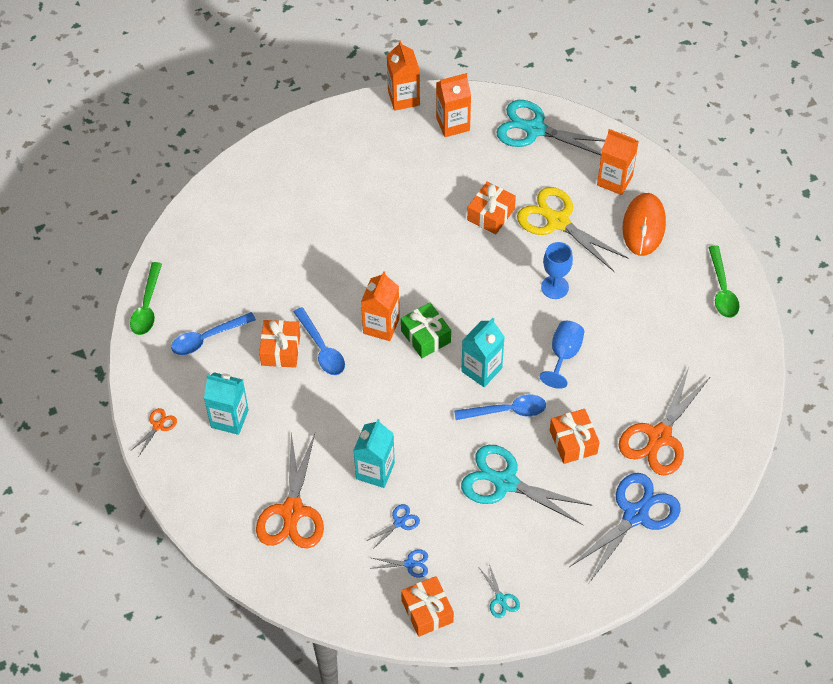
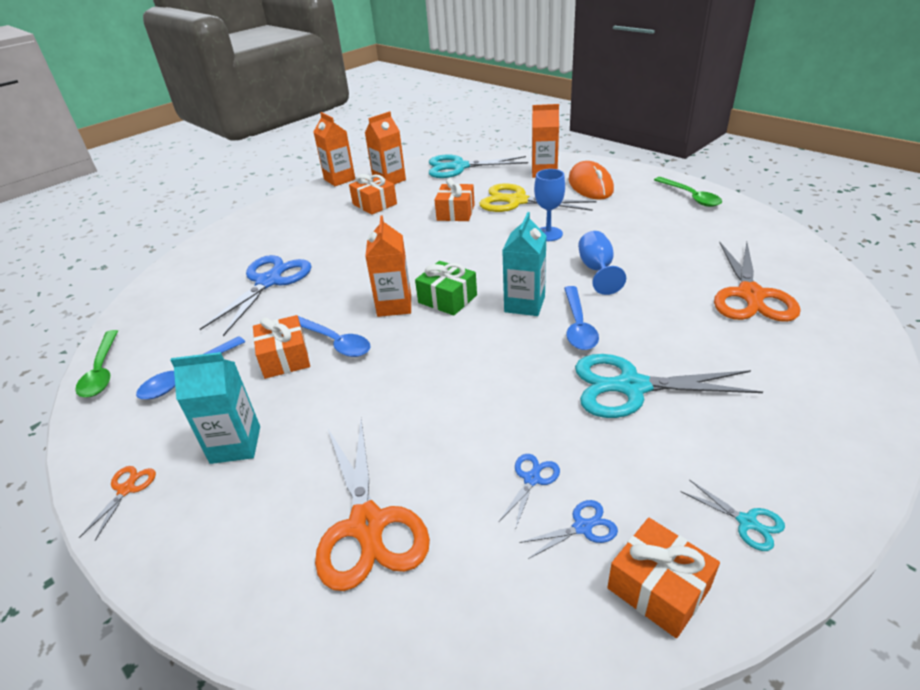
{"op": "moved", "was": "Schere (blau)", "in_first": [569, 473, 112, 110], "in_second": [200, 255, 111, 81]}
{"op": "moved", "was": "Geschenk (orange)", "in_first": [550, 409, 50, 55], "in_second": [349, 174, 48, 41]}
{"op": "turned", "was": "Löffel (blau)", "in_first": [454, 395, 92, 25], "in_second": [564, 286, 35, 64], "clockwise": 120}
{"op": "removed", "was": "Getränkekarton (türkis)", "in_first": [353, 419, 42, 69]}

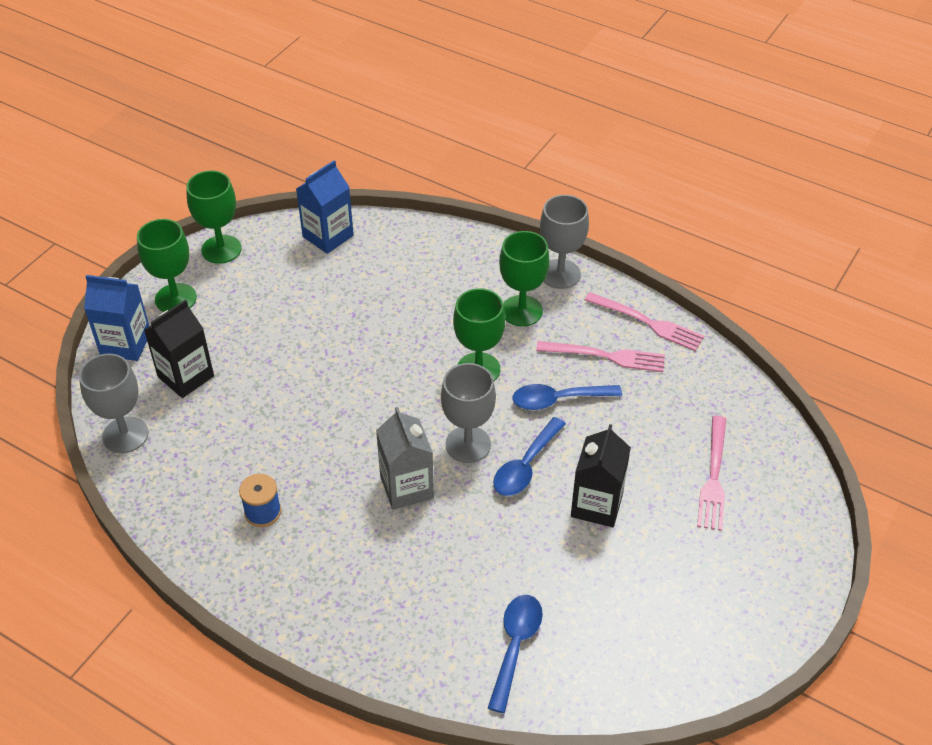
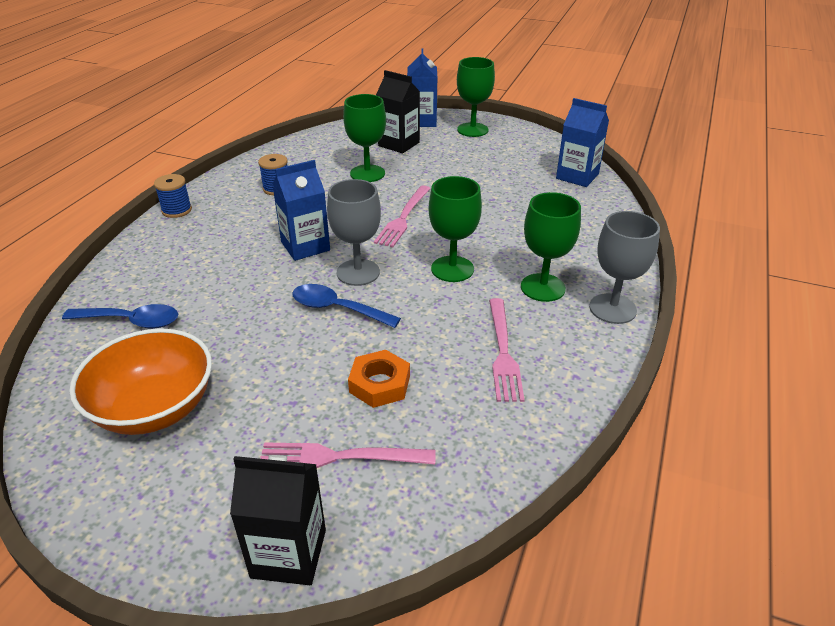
{"op": "added", "now": "Schüssel (orange)", "in_second": [69, 328, 143, 107]}
{"op": "added", "now": "Garnrolle (blau)", "in_second": [154, 174, 38, 44]}
{"op": "moved", "was": "Getränkekarton (schwarz)", "in_first": [571, 424, 60, 103], "in_second": [230, 455, 96, 130]}
{"op": "recoloured", "was": "Getränkekarton (grau)", "now": "Getränkekarton (blau)", "in_first": [376, 407, 58, 103], "in_second": [272, 160, 58, 101]}
{"op": "moved", "was": "Kelch (grün)", "in_first": [186, 170, 56, 94], "in_second": [343, 94, 43, 88]}
{"op": "added", "now": "Sechskantmutter (orange)", "in_second": [348, 350, 62, 58]}
{"op": "moved", "was": "Gabel (rosa)", "in_first": [585, 292, 119, 59], "in_second": [374, 185, 57, 62]}
{"op": "removed", "was": "Kelch (grau)", "in_first": [79, 354, 69, 99]}
{"op": "removed", "was": "Löffel (blau)", "in_first": [512, 384, 110, 26]}

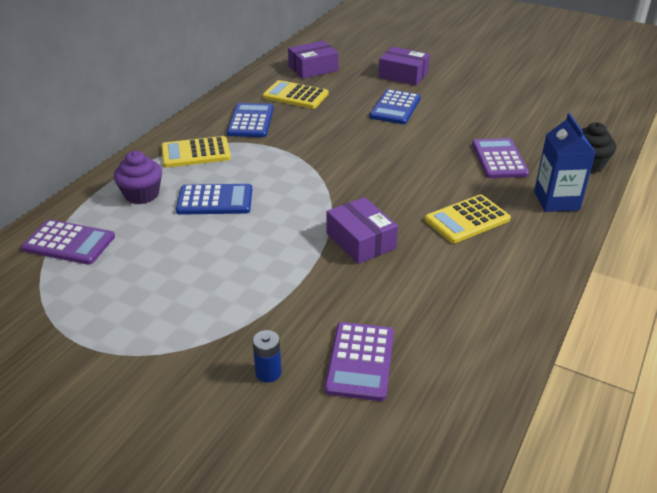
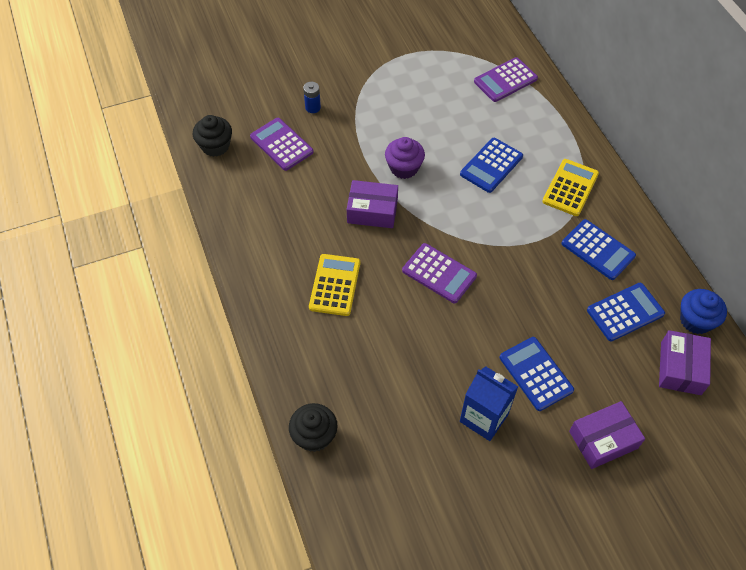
{"op": "added", "now": "Muffin (schwarz)", "in_second": [193, 115, 39, 42]}
{"op": "moved", "was": "Muffin (lila)", "in_first": [114, 151, 48, 53], "in_second": [385, 137, 40, 42]}
{"op": "moved", "was": "Taschenrechner (lila)", "in_first": [472, 138, 57, 40], "in_second": [402, 243, 75, 60]}
{"op": "moved", "was": "Getränkekarton (blau)", "in_first": [534, 113, 62, 99], "in_second": [460, 366, 58, 75]}
{"op": "recoloured", "was": "Taschenrechner (gelb)", "now": "Taschenrechner (blau)", "in_first": [263, 80, 65, 29], "in_second": [587, 283, 78, 58]}
{"op": "added", "now": "Muffin (blau)", "in_second": [680, 289, 47, 45]}

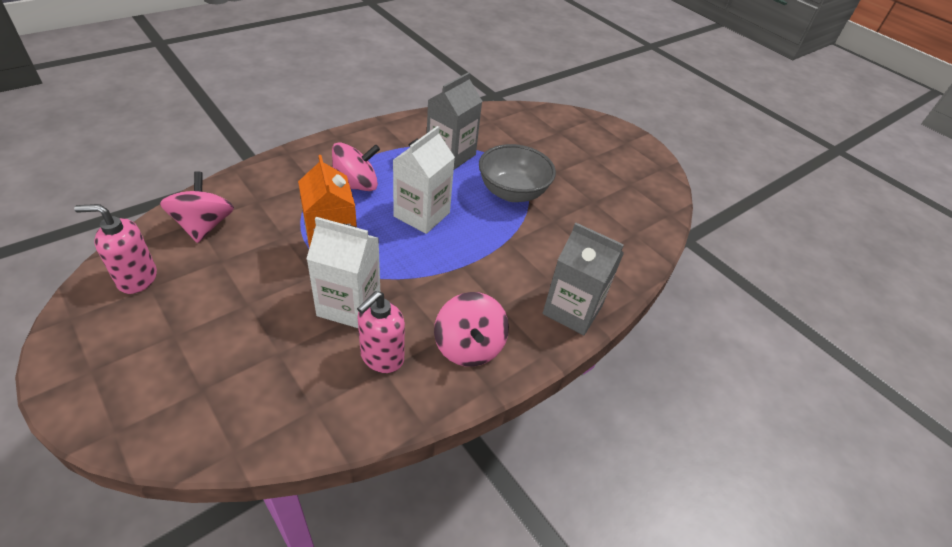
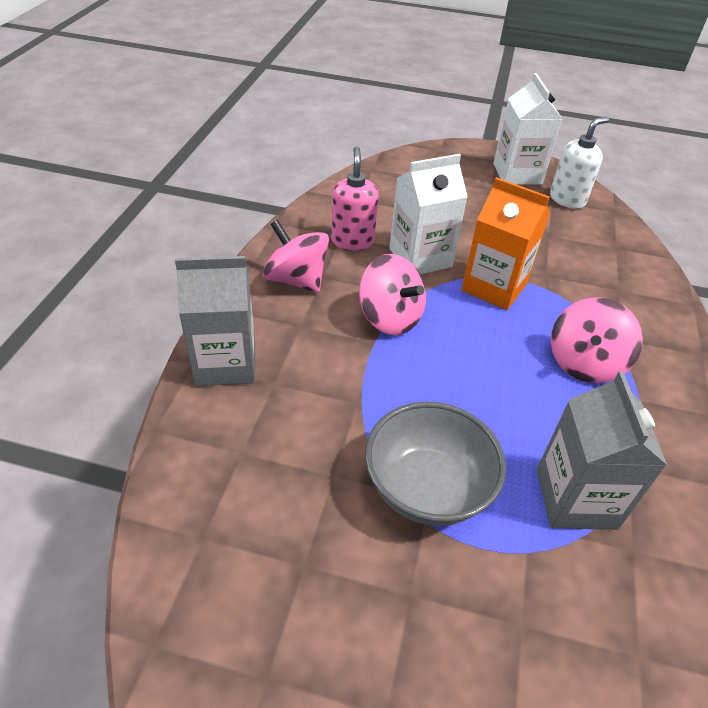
{"op": "moved", "was": "Kreisel (rosa)", "in_first": [160, 171, 74, 72], "in_second": [359, 254, 67, 81]}
{"op": "moved", "was": "Getränkekarton (weiß)", "in_first": [393, 126, 62, 108], "in_second": [493, 73, 69, 112]}
{"op": "recoloured", "was": "Seifenspender (rosa)", "now": "Seifenspender (weiß)", "in_first": [74, 204, 83, 90], "in_second": [550, 117, 59, 92]}

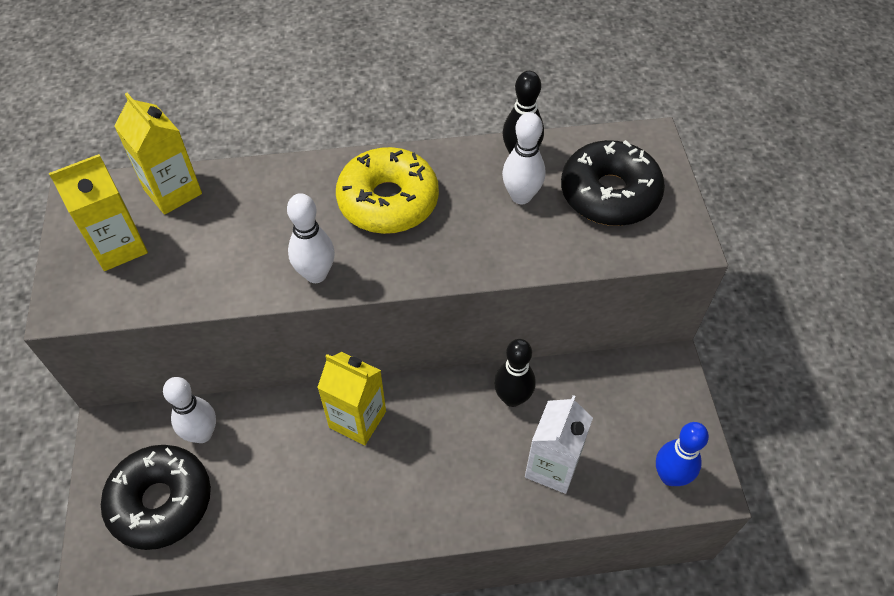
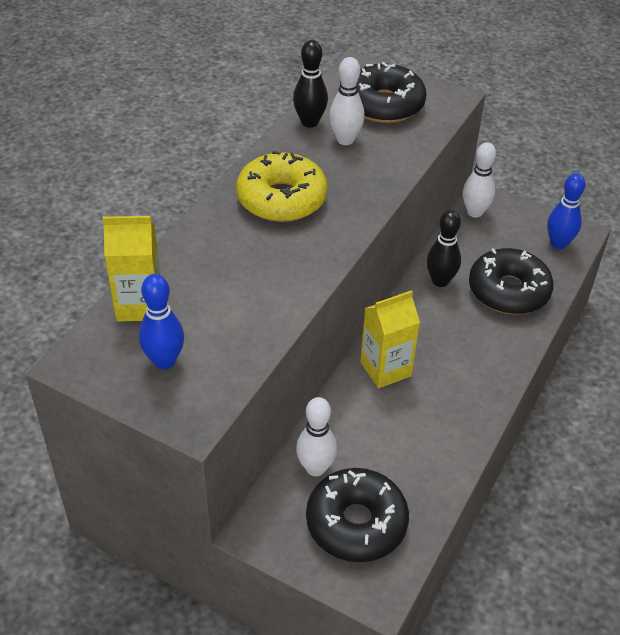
{"op": "replaced", "was": "Getränkekarton (gelb)", "now": "Bowlingkegel (blau)", "in_first": [49, 154, 99, 117], "in_second": [139, 274, 45, 95]}
{"op": "moved", "was": "Bowlingkegel (weiß)", "in_first": [287, 193, 48, 90], "in_second": [463, 142, 33, 76]}
{"op": "replaced", "was": "Getränkekarton (weiß)", "now": "Donut (schwarz)", "in_first": [525, 395, 68, 99], "in_second": [469, 248, 85, 66]}

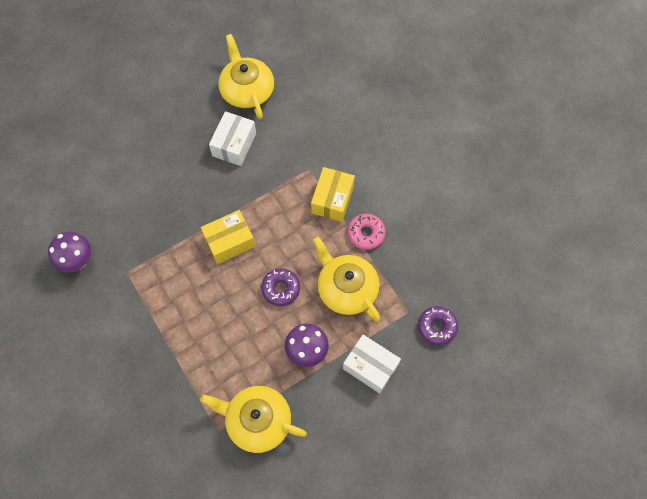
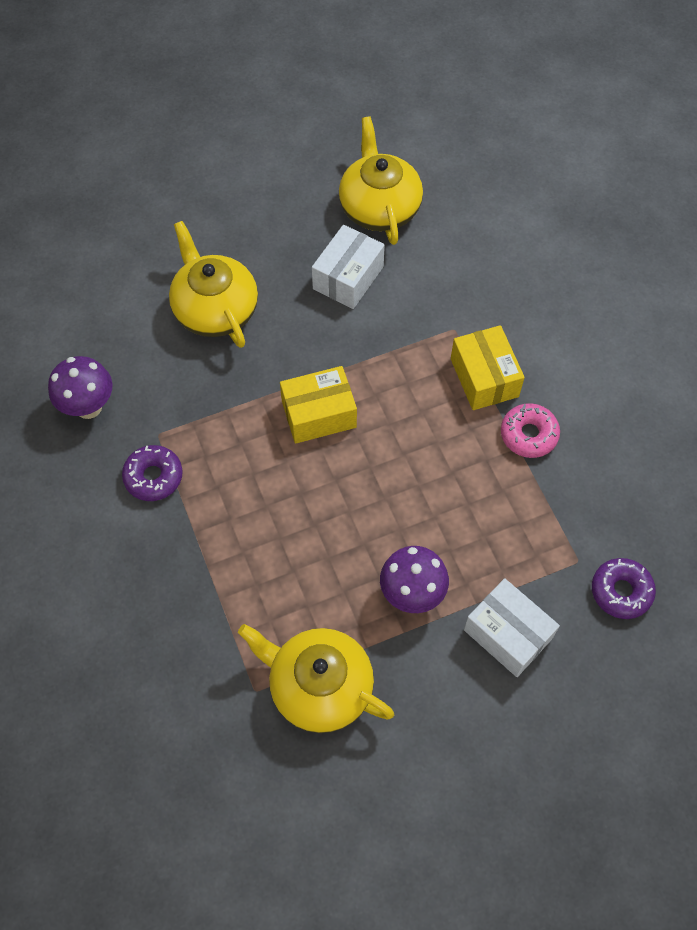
{"op": "moved", "was": "Donut (lila)", "in_first": [261, 268, 39, 38], "in_second": [122, 445, 61, 56]}
{"op": "moved", "was": "Teekanne (gelb)", "in_first": [313, 237, 67, 84], "in_second": [169, 221, 89, 127]}
{"op": "turned", "was": "Schachtel (gelb)", "in_first": [311, 167, 44, 55], "in_second": [451, 325, 74, 85], "clockwise": -45}

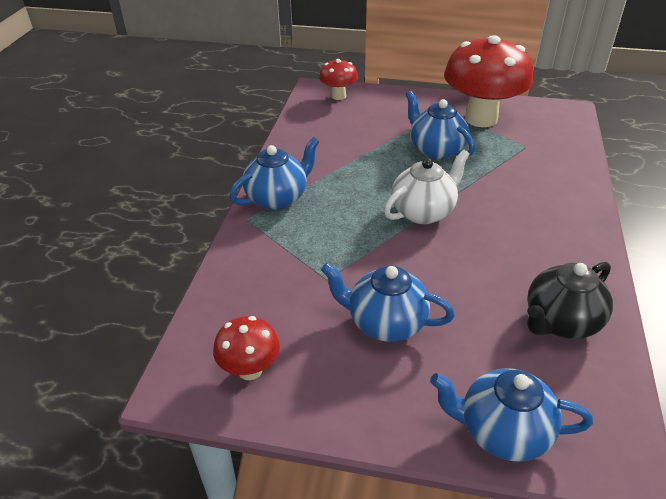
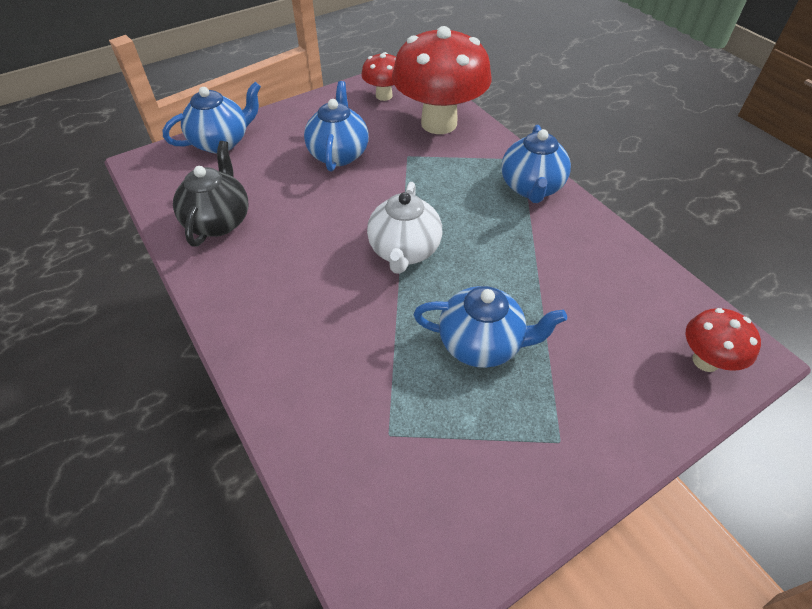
{"op": "turned", "was": "Teekanne (blau)", "in_first": [321, 263, 134, 79], "in_second": [304, 81, 65, 91], "clockwise": -60}
{"op": "moved", "was": "Pilz (rot)", "in_first": [444, 35, 89, 92], "in_second": [392, 26, 100, 108]}

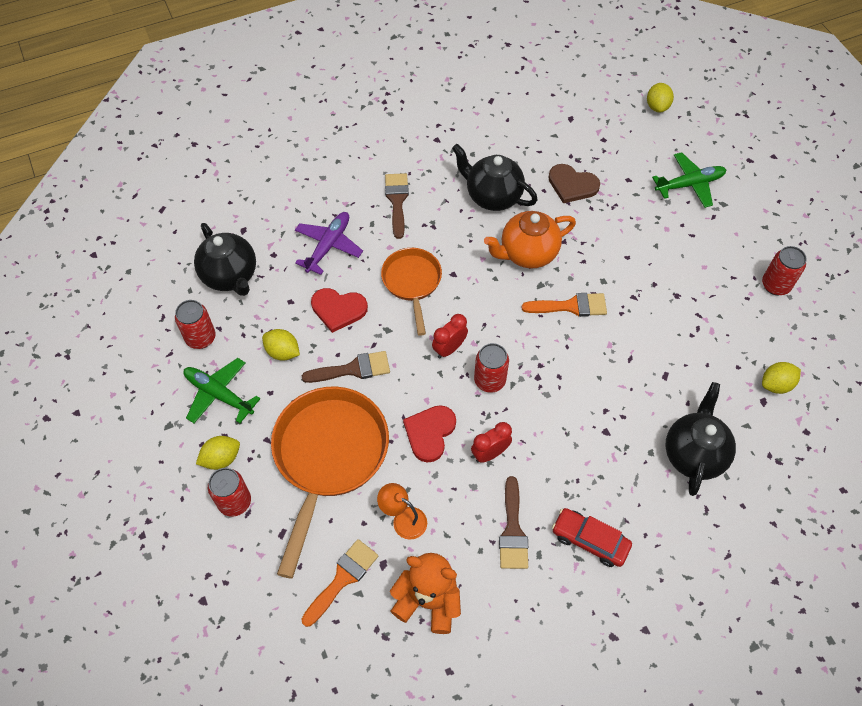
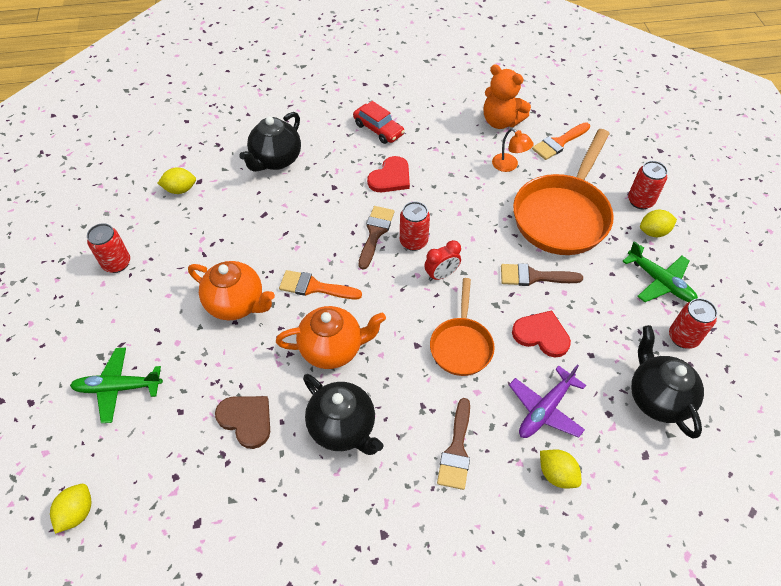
{"op": "added", "now": "Teekanne (orange)", "in_second": [188, 261, 87, 59]}
{"op": "moved", "was": "Pinsel (braun)", "in_first": [499, 476, 29, 93], "in_second": [359, 206, 35, 64]}
{"op": "moved", "was": "Herz (rot)", "in_first": [403, 405, 53, 58], "in_second": [367, 156, 43, 36]}
{"op": "moved", "was": "Zitrone (gelb)", "in_first": [262, 329, 38, 31], "in_second": [540, 449, 42, 39]}
{"op": "removed", "was": "Wecker (rot)", "in_first": [471, 422, 41, 41]}

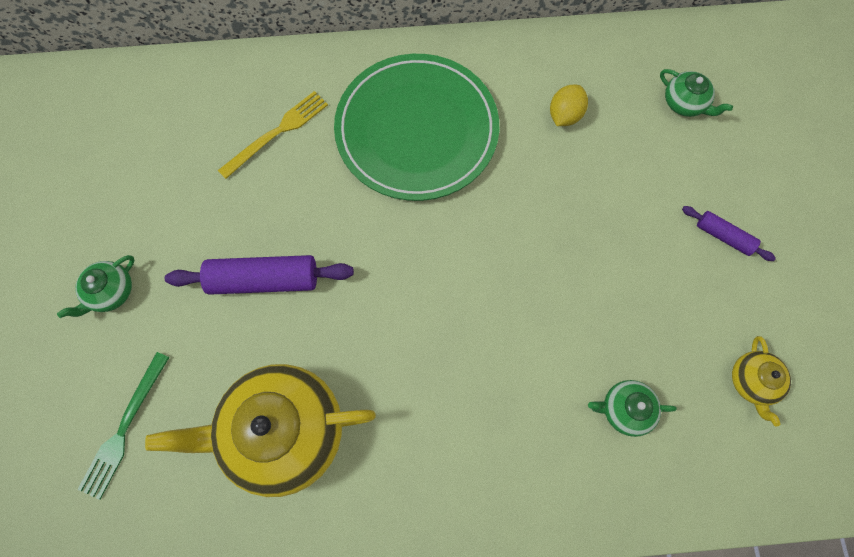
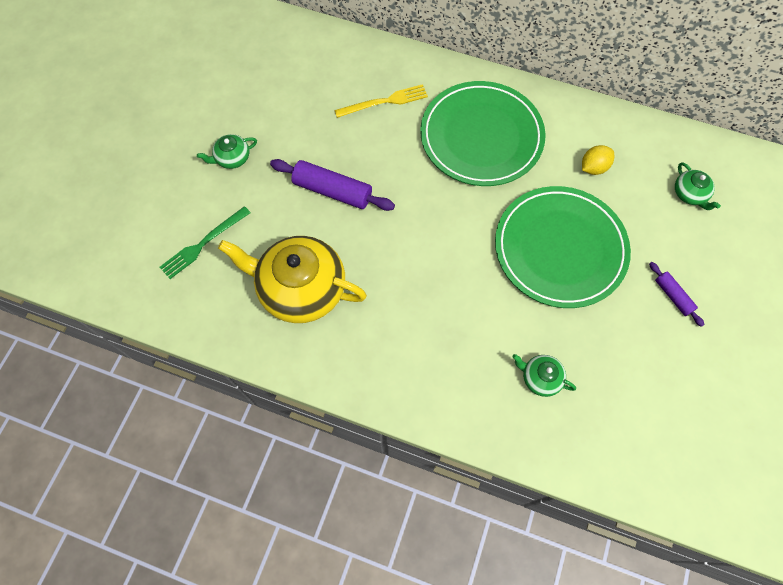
{"op": "added", "now": "Teller (grün)", "in_second": [495, 186, 136, 122]}
{"op": "removed", "was": "Teekanne (gelb)", "in_first": [732, 336, 59, 91]}

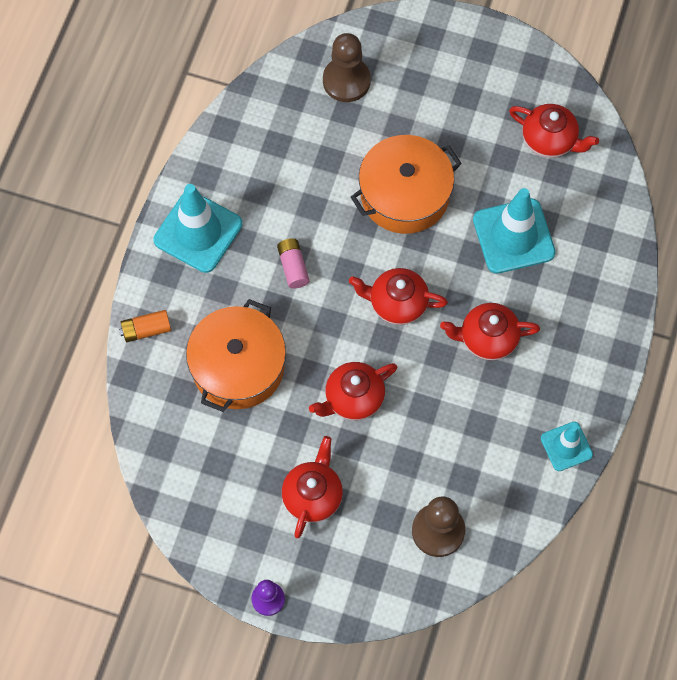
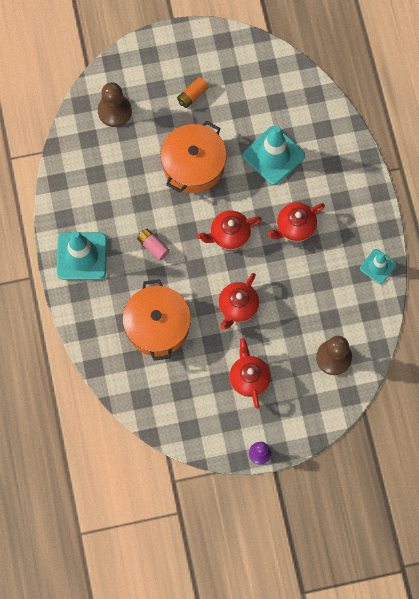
{"op": "moved", "was": "Batterie (orange)", "in_first": [119, 310, 52, 32], "in_second": [177, 77, 32, 31]}
{"op": "removed", "was": "Teekanne (rot)", "in_first": [509, 104, 90, 54]}

